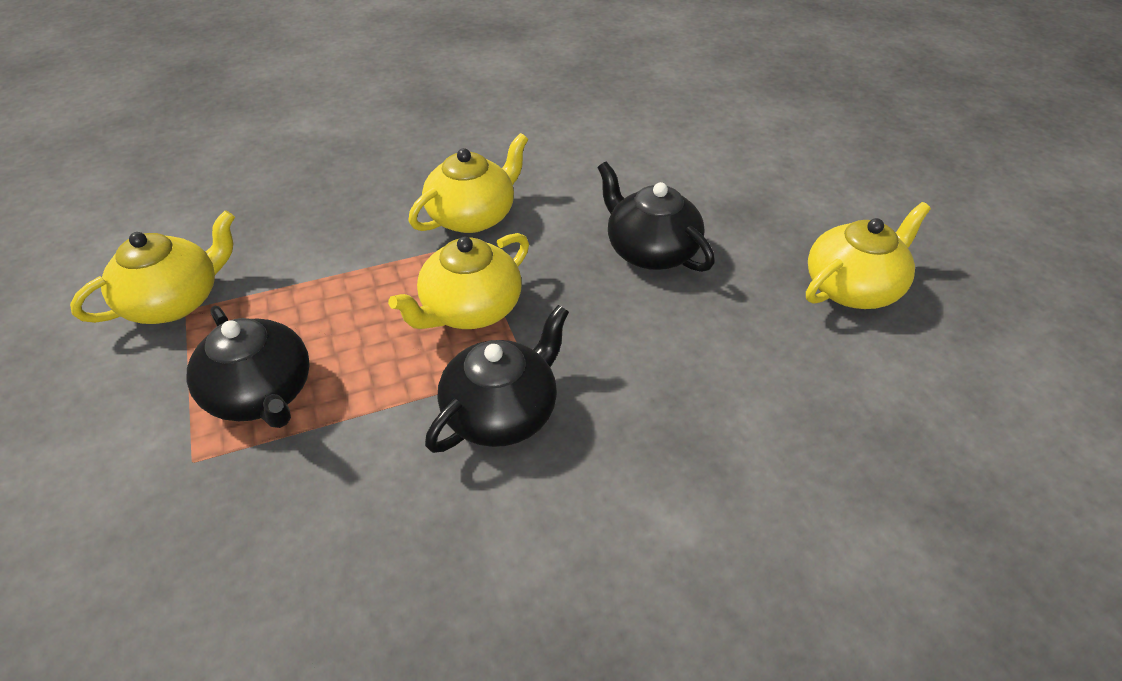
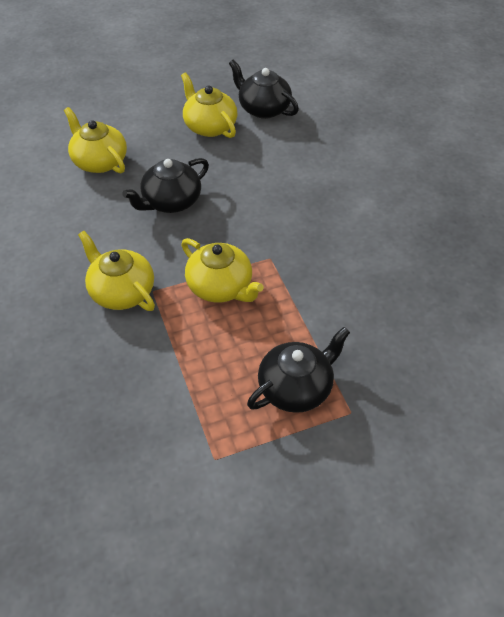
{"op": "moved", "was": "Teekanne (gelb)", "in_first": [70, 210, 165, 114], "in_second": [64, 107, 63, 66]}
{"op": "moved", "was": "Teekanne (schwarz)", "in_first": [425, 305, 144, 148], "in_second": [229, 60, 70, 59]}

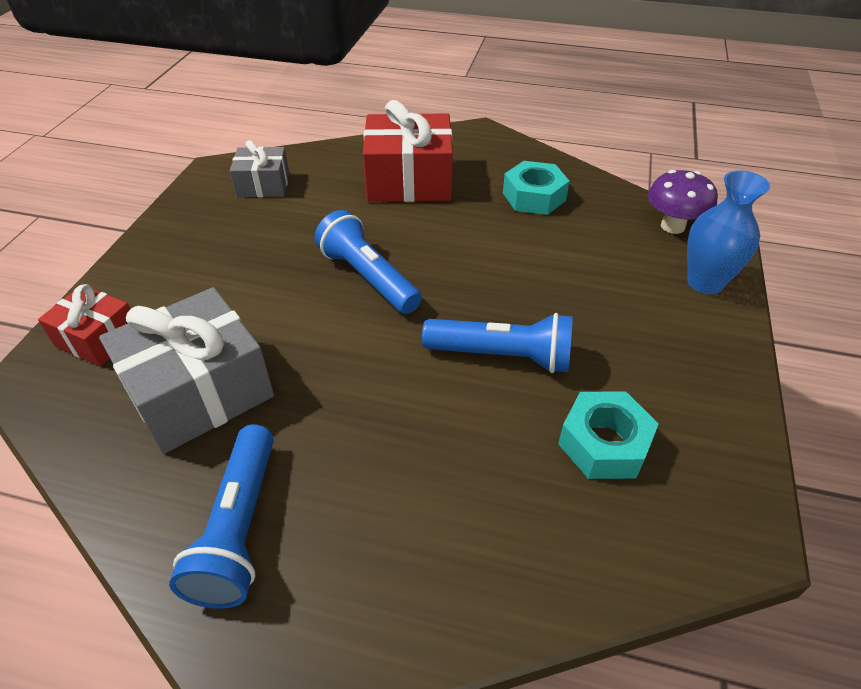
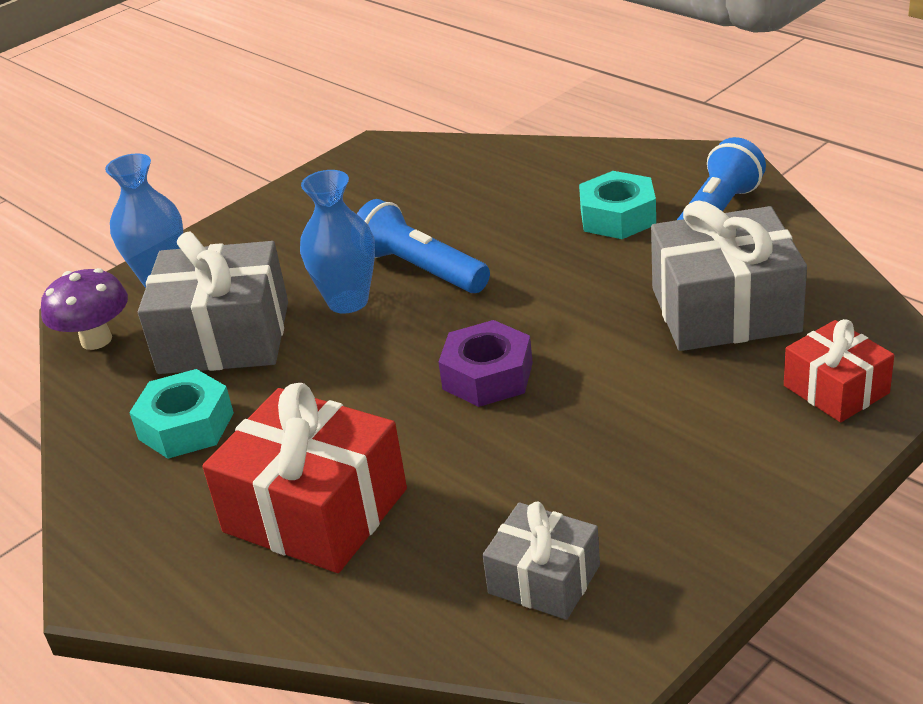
{"op": "added", "now": "Geschenk (grau)", "in_second": [138, 232, 150, 142]}
{"op": "added", "now": "Vase (blau)", "in_second": [300, 170, 75, 144]}
{"op": "replaced", "was": "Taschenlampe (blau)", "now": "Sechskantmutter (lila)", "in_first": [315, 210, 107, 104], "in_second": [438, 320, 95, 87]}
{"op": "moved", "was": "Sechskantmutter (türkis)", "in_first": [558, 391, 101, 88], "in_second": [579, 171, 77, 68]}

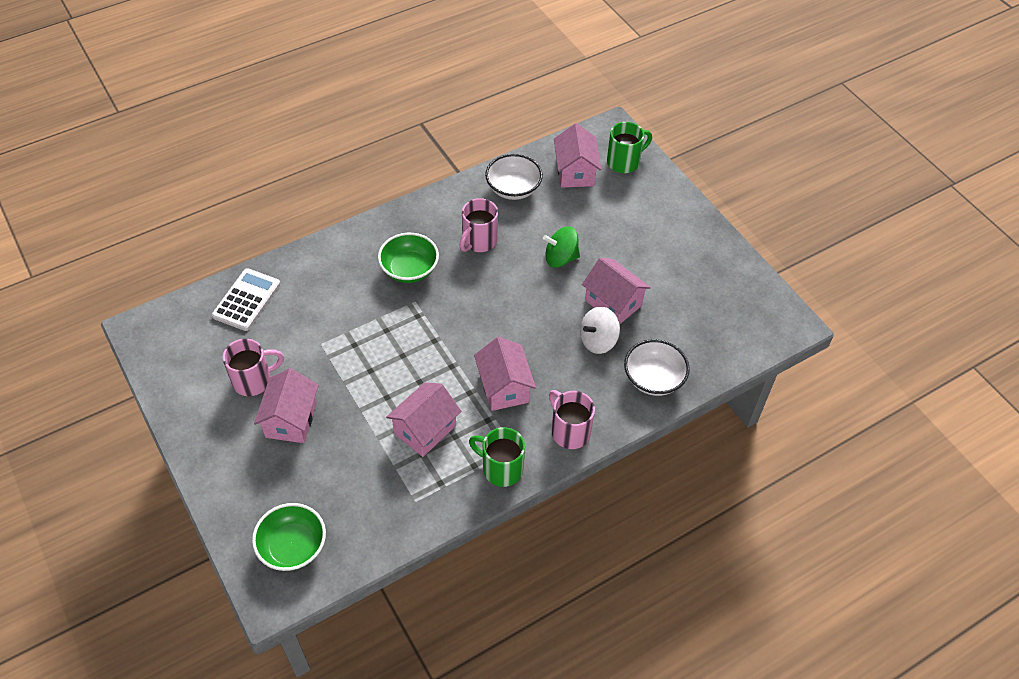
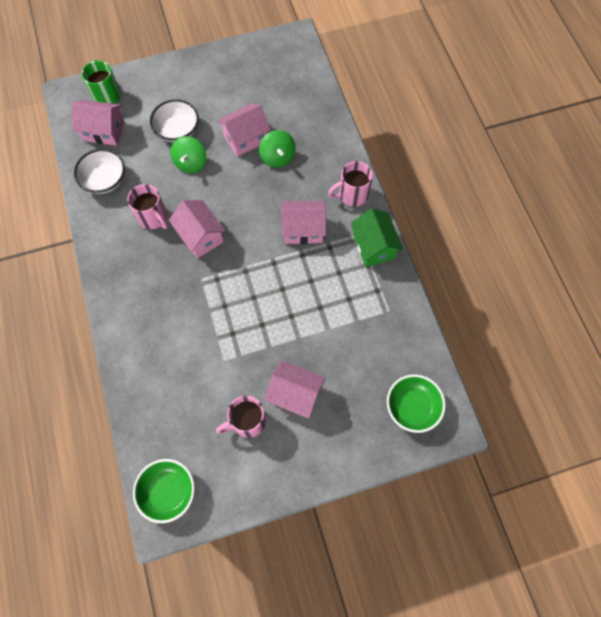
{"op": "moved", "was": "Schüssel (grün)", "in_first": [378, 233, 61, 50], "in_second": [133, 459, 62, 64]}
{"op": "moved", "was": "Schüssel (weiß)", "in_first": [624, 339, 66, 57], "in_second": [150, 99, 49, 43]}
{"op": "moved", "was": "Haus (rosa)", "in_first": [386, 382, 75, 75], "in_second": [169, 200, 56, 58]}
{"op": "turned", "was": "Tasse (rosa)", "in_first": [223, 339, 61, 57], "in_second": [216, 396, 50, 42], "clockwise": -105}
{"op": "recoloured", "was": "Kreisel (weiß)", "now": "Kreisel (grün)", "in_first": [580, 307, 40, 47], "in_second": [259, 130, 37, 38]}
{"op": "replaced", "was": "Tasse (grün)", "now": "Haus (grün)", "in_first": [469, 427, 56, 60], "in_second": [351, 208, 52, 59]}
{"op": "removed", "was": "Taschenrechner (weiß)", "in_first": [212, 268, 69, 63]}

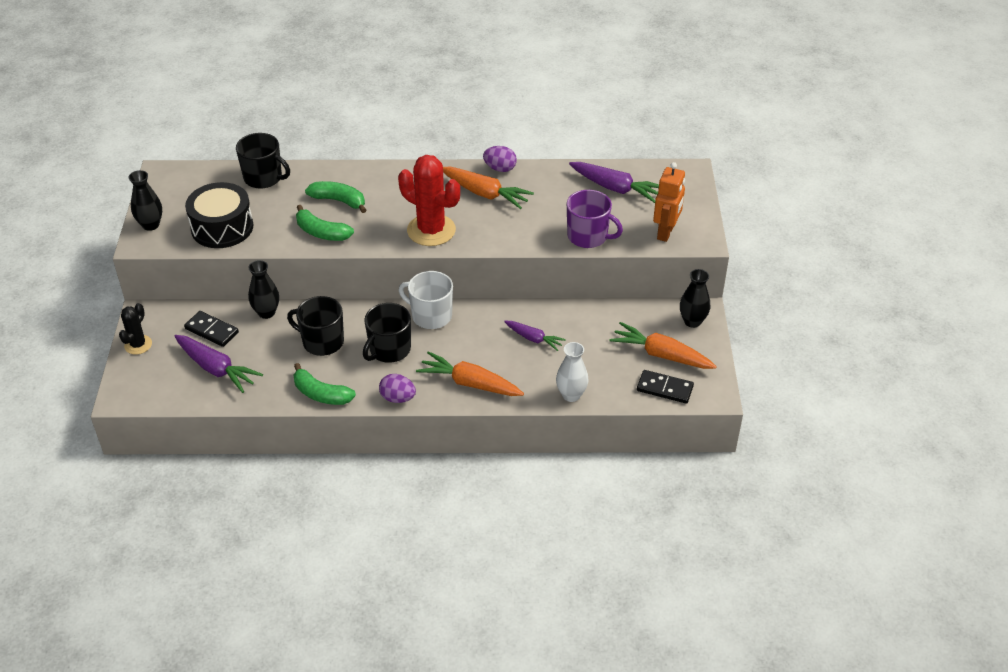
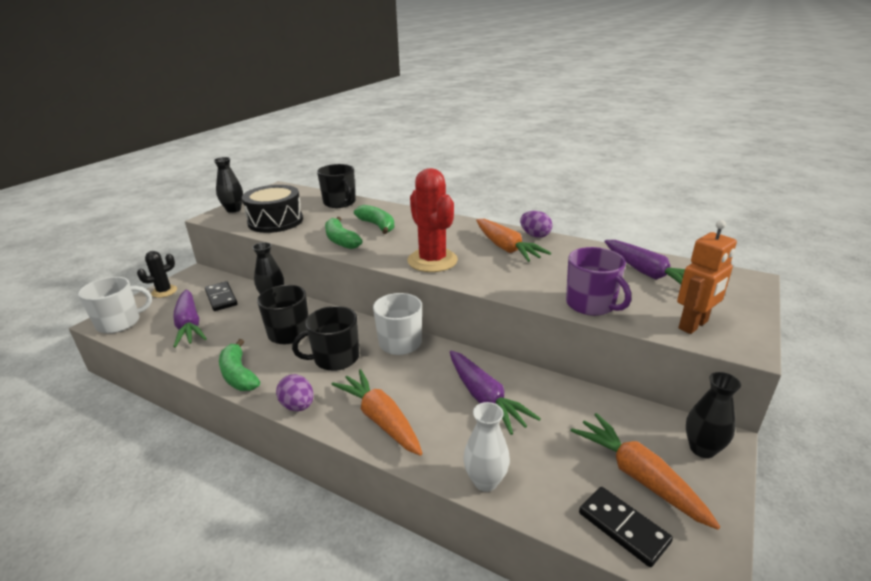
{"op": "added", "now": "Tasse (weiß)", "in_second": [78, 277, 74, 57]}
{"op": "resized", "was": "Karotte (lila)", "in_first": [504, 321, 62, 30], "in_second": [450, 351, 91, 84], "ratio": 1.62}

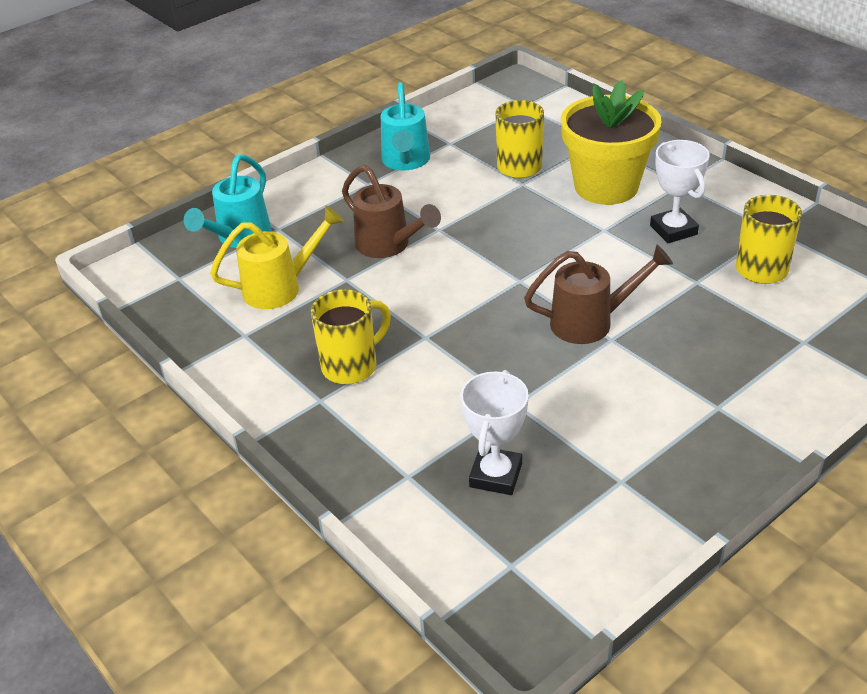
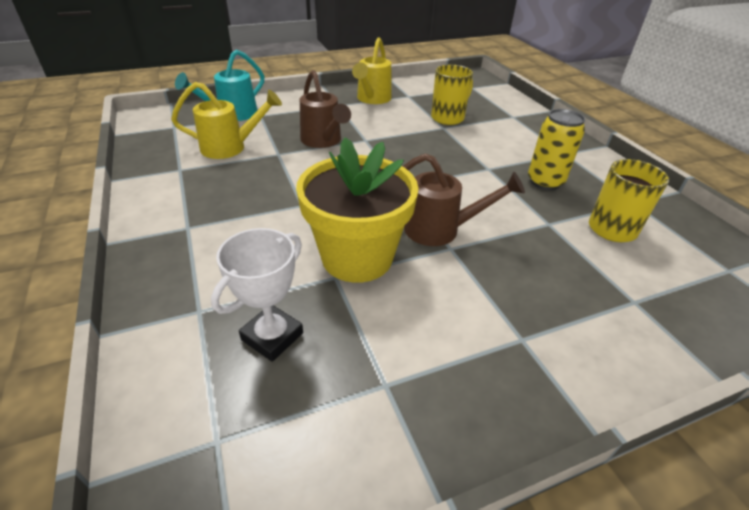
{"op": "moved", "was": "Blumentopf (gelb)", "in_first": [561, 80, 101, 125], "in_second": [296, 137, 123, 146]}
{"op": "recoloured", "was": "Gießkanne (türkis)", "now": "Gießkanne (gelb)", "in_first": [381, 82, 49, 88], "in_second": [352, 37, 40, 67]}
{"op": "replaced", "was": "Pokal (weiß)", "now": "Dose (gelb)", "in_first": [650, 140, 60, 103], "in_second": [528, 109, 57, 81]}
{"op": "removed", "was": "Tasse (gelb)", "in_first": [311, 289, 80, 95]}

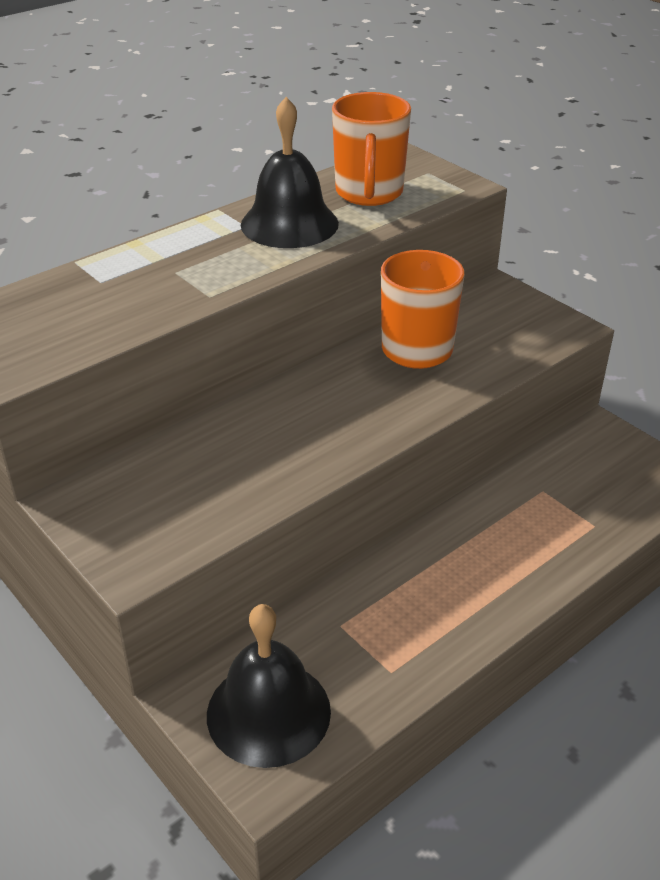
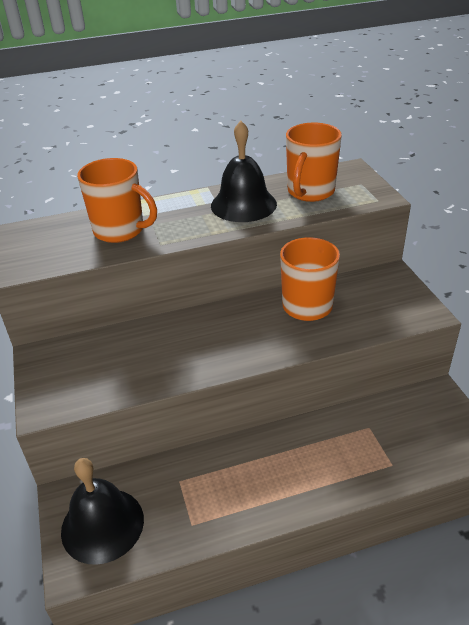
{"op": "added", "now": "Tasse (orange)", "in_second": [77, 158, 80, 85]}

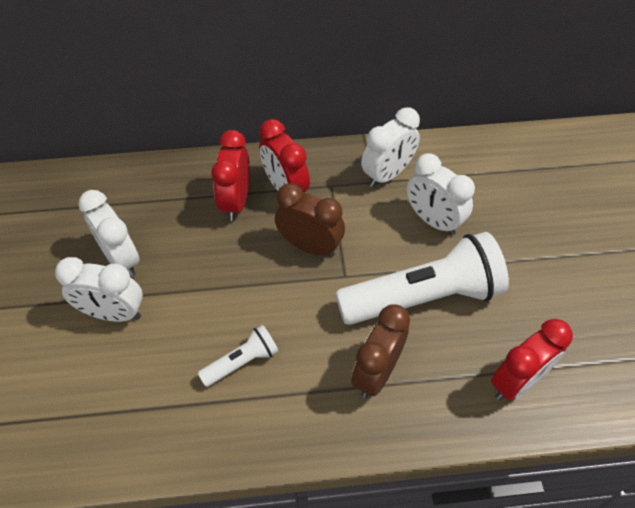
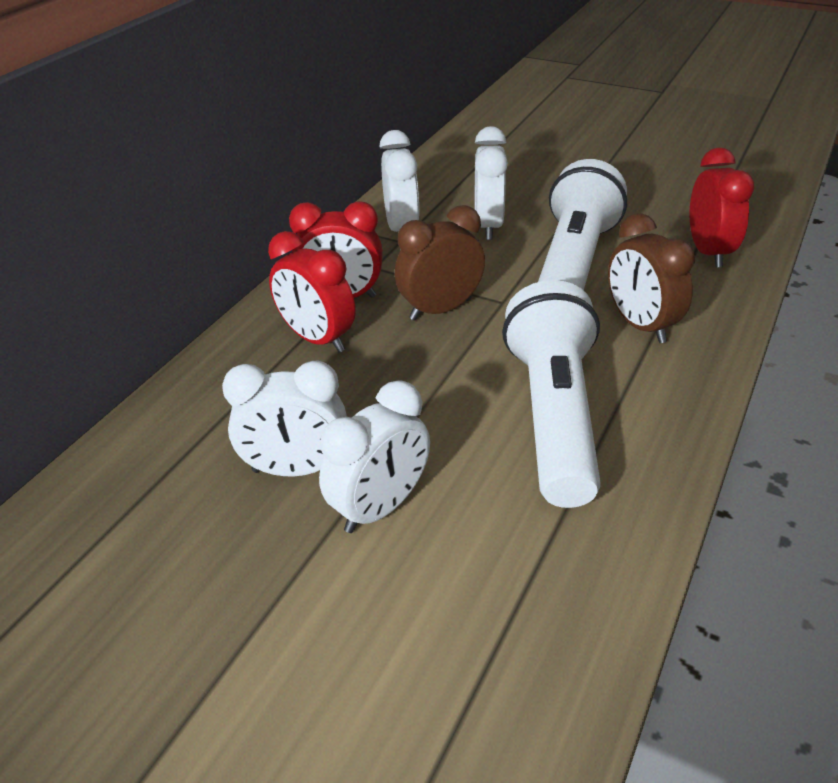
{"op": "turned", "was": "Wecker (weiß)", "in_first": [407, 153, 68, 82], "in_second": [474, 126, 34, 114], "clockwise": 105}
{"op": "resized", "was": "Taschenlampe (weiß)", "in_first": [198, 325, 80, 62], "in_second": [502, 280, 99, 228], "ratio": 2.14}

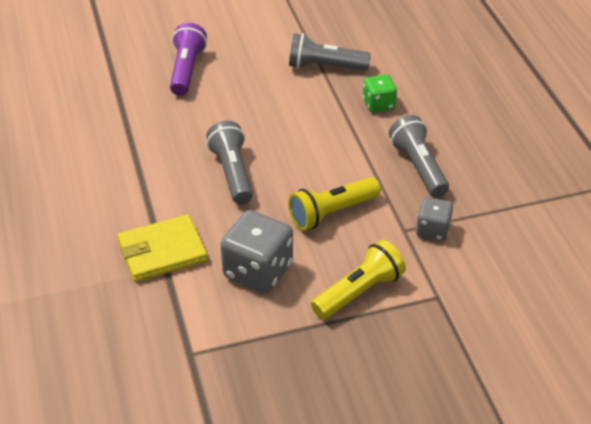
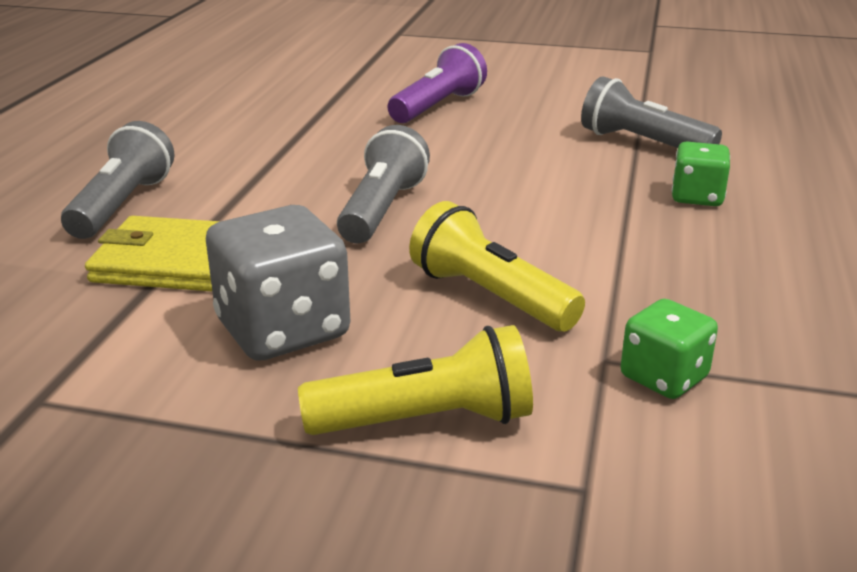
{"op": "moved", "was": "Taschenlampe (grau)", "in_first": [389, 115, 60, 82], "in_second": [61, 121, 113, 118]}
{"op": "turned", "was": "Taschenlampe (gelb)", "in_first": [288, 177, 93, 53], "in_second": [409, 201, 176, 131], "clockwise": 45}
{"op": "recoloured", "was": "Spielwürfel (grau)", "now": "Spielwürfel (grün)", "in_first": [416, 197, 37, 44], "in_second": [621, 299, 97, 100]}

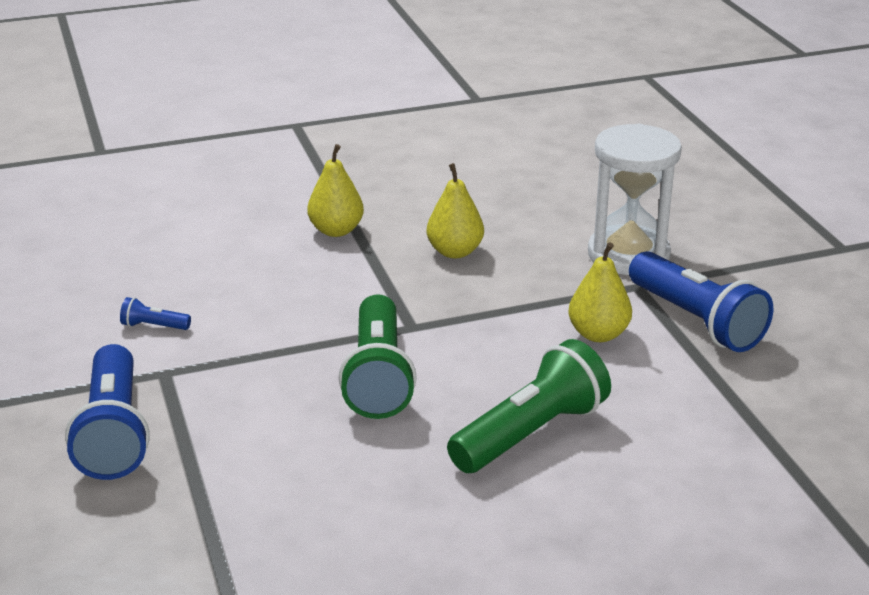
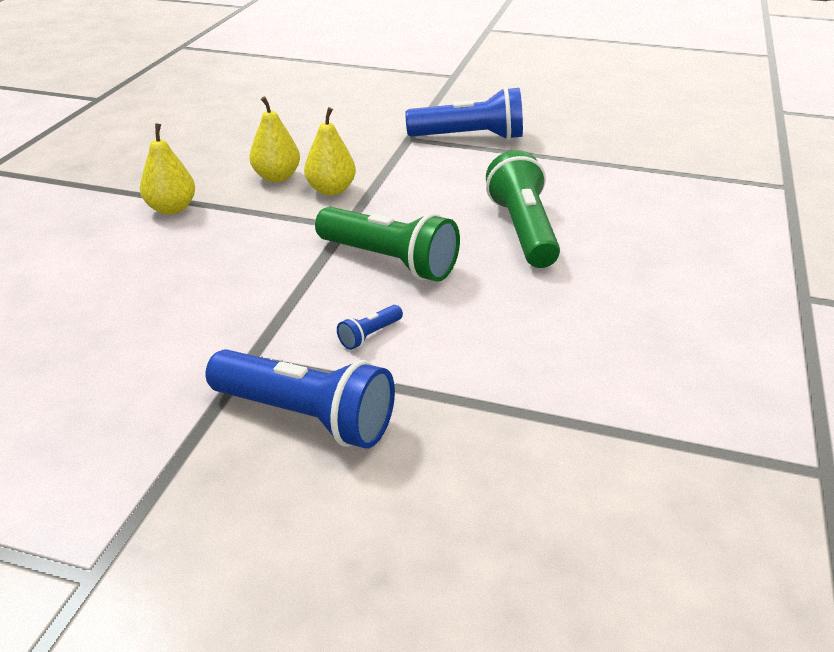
{"op": "moved", "was": "Birne (gelb)", "in_first": [568, 242, 64, 100], "in_second": [304, 107, 52, 89]}
{"op": "moved", "was": "Taschenlampe (blau)", "in_first": [120, 297, 71, 33], "in_second": [337, 305, 66, 45]}
{"op": "removed", "was": "Sanduhr (weiß)", "in_first": [588, 124, 94, 151]}

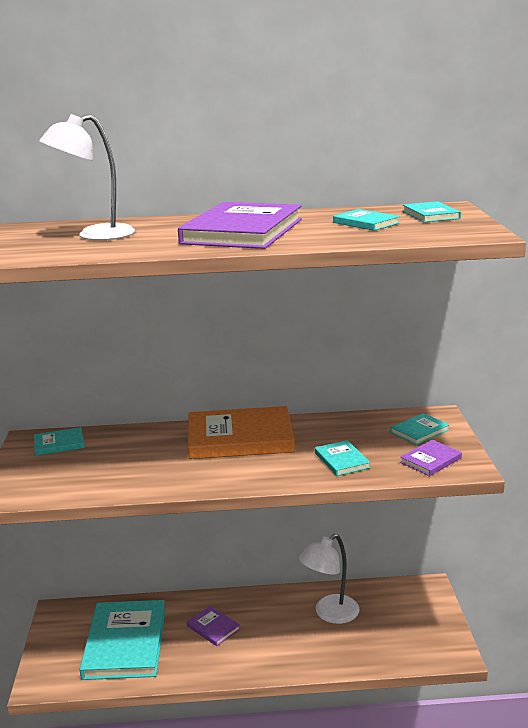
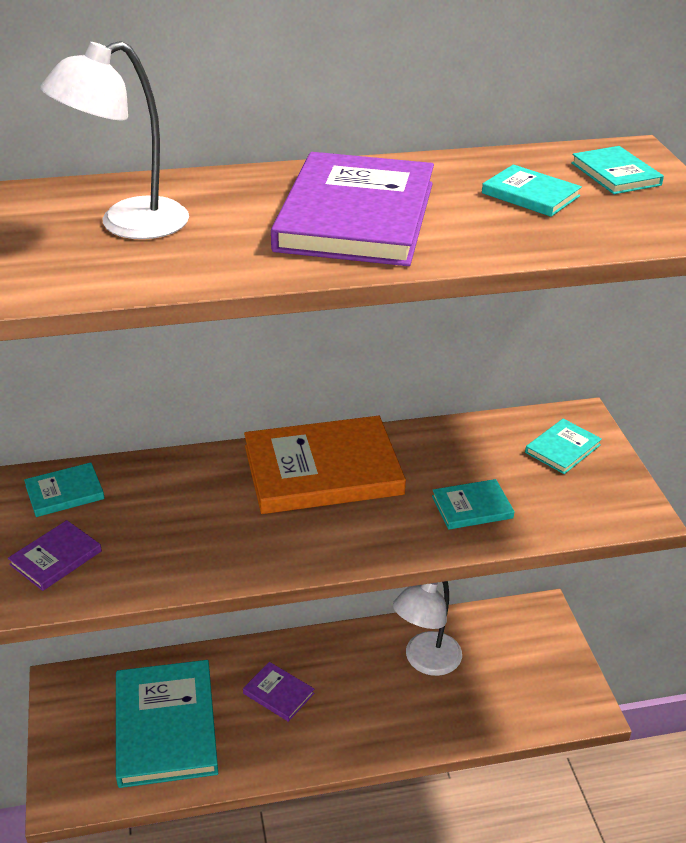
{"op": "moved", "was": "Buch (lila)", "in_first": [400, 440, 62, 36], "in_second": [8, 520, 94, 71]}
{"op": "turned", "was": "Buch (türkis)", "in_first": [315, 440, 56, 36], "in_second": [432, 479, 83, 51], "clockwise": -75}

